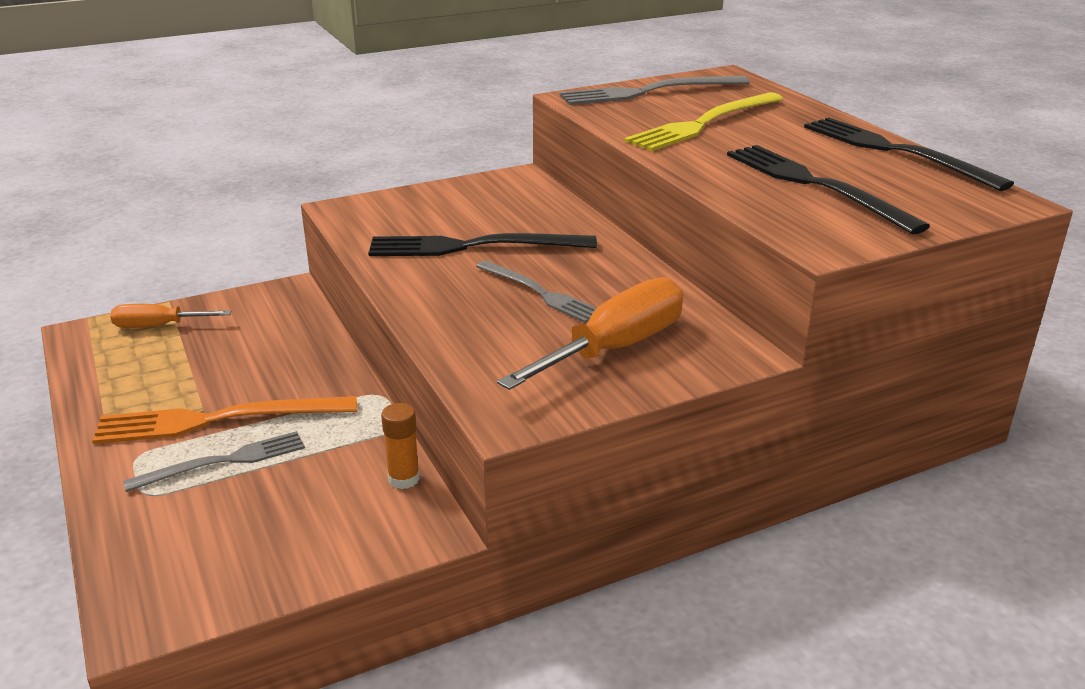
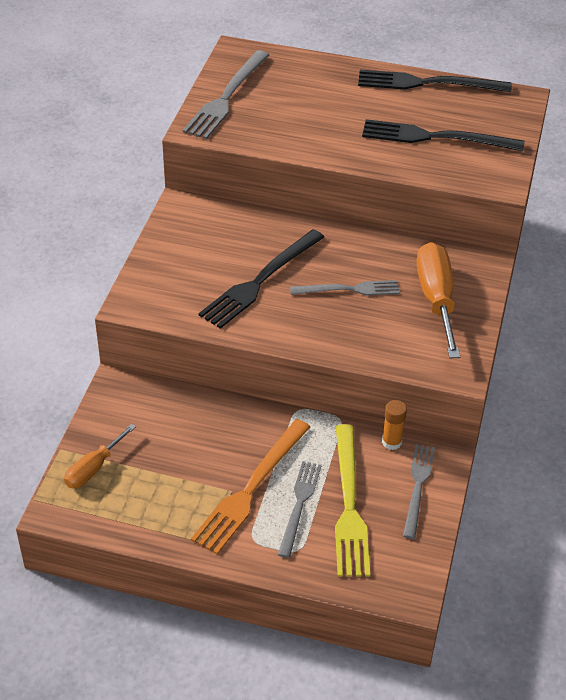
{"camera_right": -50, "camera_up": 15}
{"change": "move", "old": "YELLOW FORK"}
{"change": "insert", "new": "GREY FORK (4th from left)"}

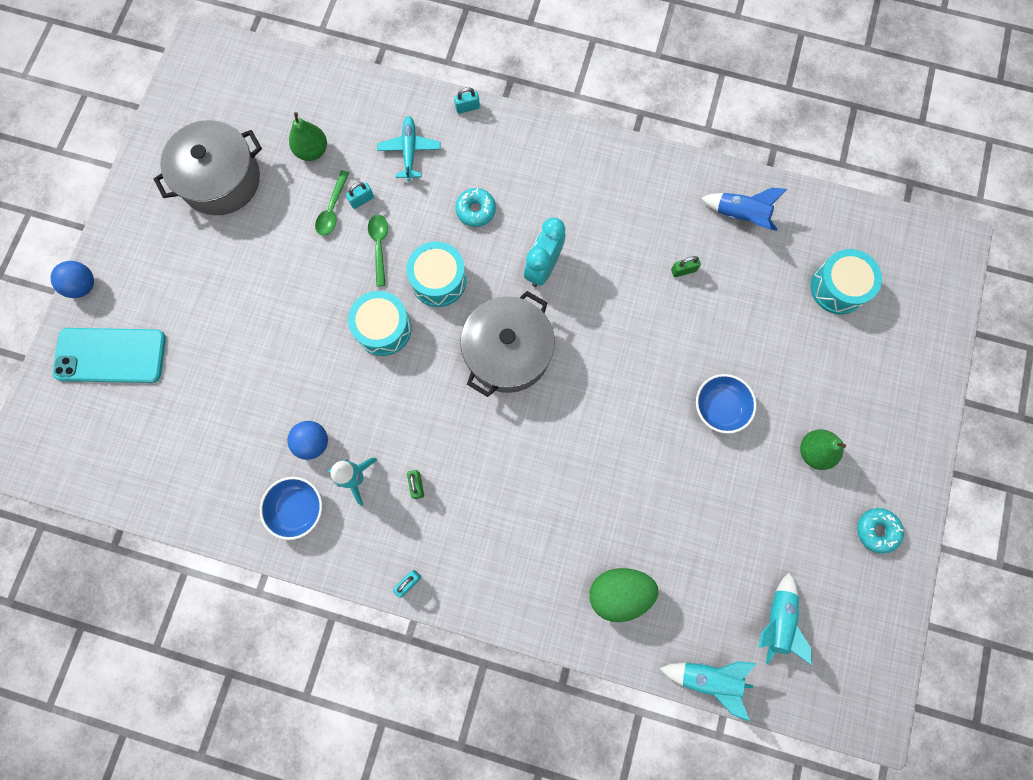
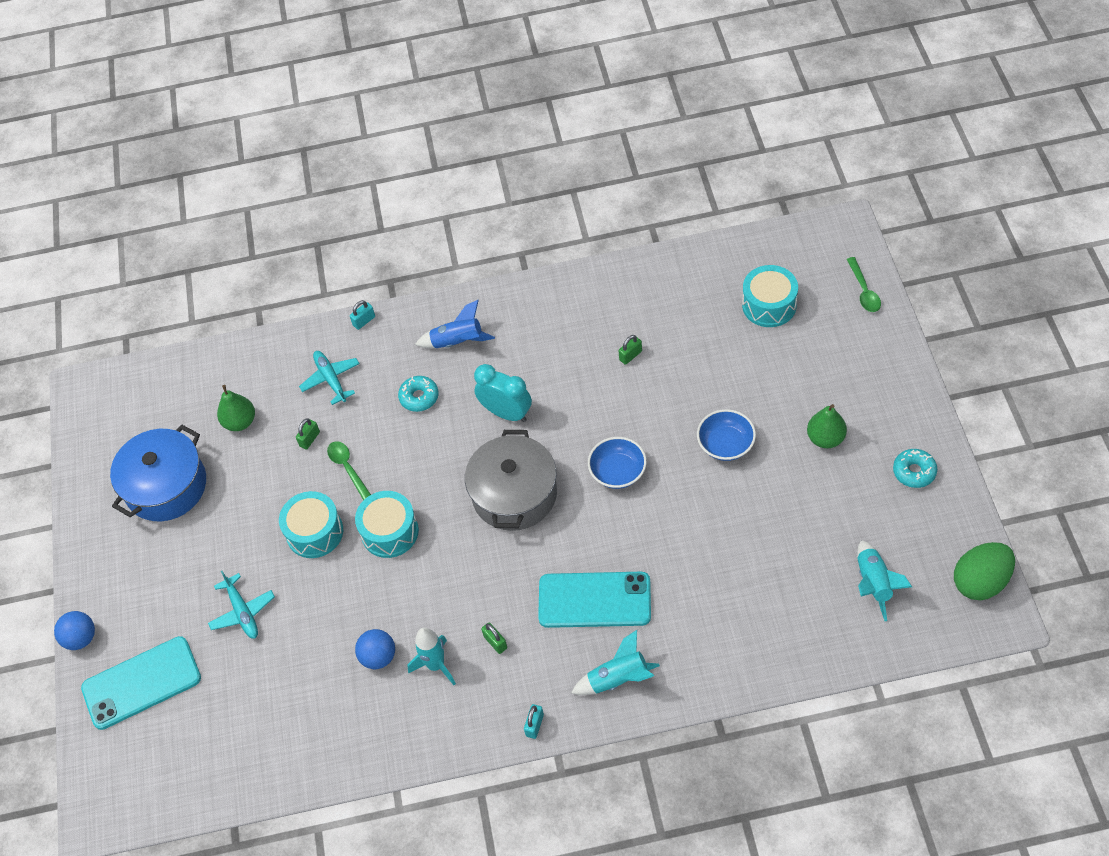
{"camera_right": -20, "camera_up": -20}
{"change": "recolor", "old": "GREY POT (1st from left)", "new": "BLUE POT"}
{"change": "move", "old": "GREEN SPOON (1st from left in the first image)", "new": "GREEN SPOON (2nd from left)"}
{"change": "recolor", "old": "TURQUOISE PADLOCK (1st from left)", "new": "GREEN PADLOCK (1st from left)"}
{"change": "move", "old": "BLUE ROCKET"}
{"change": "rotate", "old": "TURQUOISE CLOCK", "degrees": 120}
{"change": "move", "old": "TURQUOISE DRUM (2nd from left in the first image)", "new": "TURQUOISE DRUM (1st from left)"}
{"change": "move", "old": "BLUE BOWL (1st from left)"}
{"change": "move", "old": "GREEN EGG"}
{"change": "move", "old": "TURQUOISE ROCKET (2nd from left)"}
{"change": "insert", "new": "TURQUOISE PLANE (1st from left)"}
{"change": "insert", "new": "TURQUOISE PHONE (2nd from left)"}

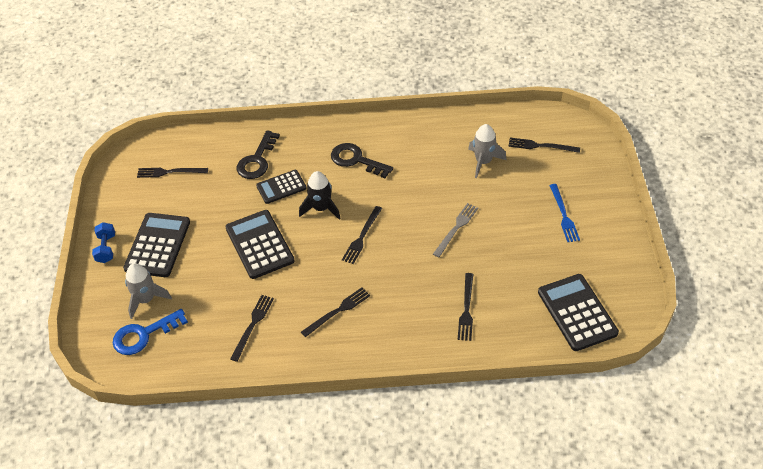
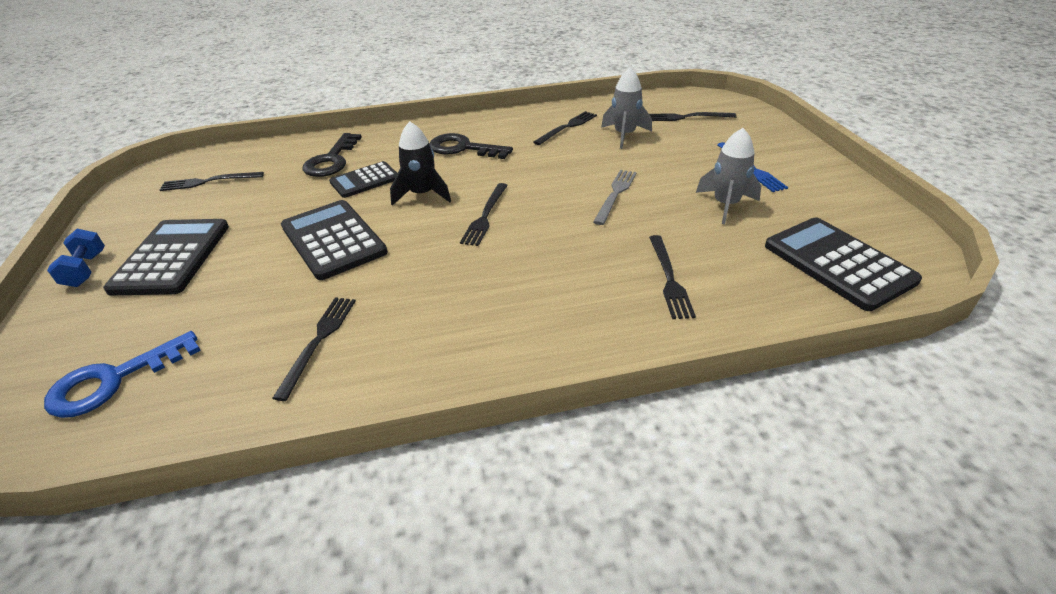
{"camera_right": -10, "camera_up": -10}
{"change": "move", "old": "GREY ROCKET (1st from left in the first image)", "new": "GREY ROCKET (2nd from left)"}
{"change": "move", "old": "BLACK FORK (3rd from left in the first image)", "new": "BLACK FORK (4th from left)"}

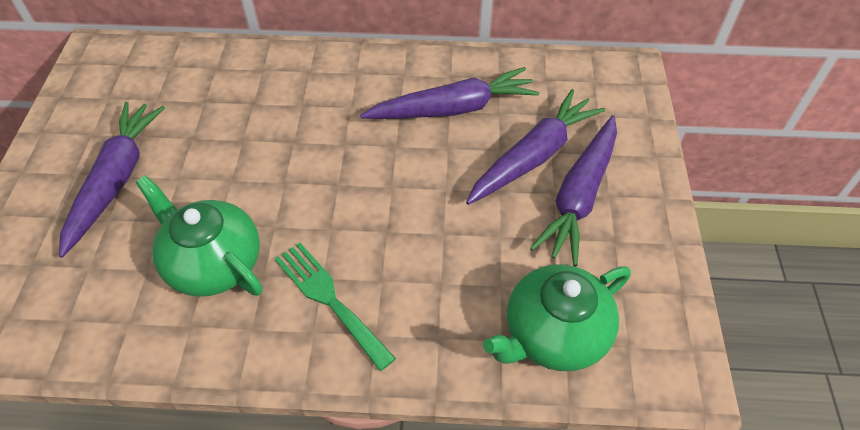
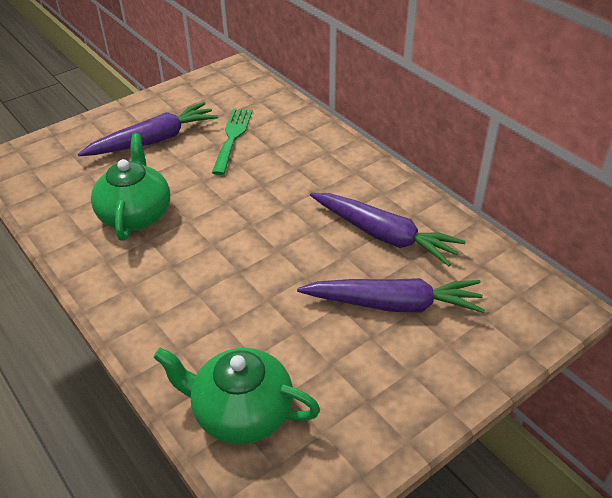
{"camera_right": 50, "camera_up": -10}
{"change": "delete", "old": "PURPLE CARROT (4th from left)"}
{"change": "move", "old": "GREEN FORK"}

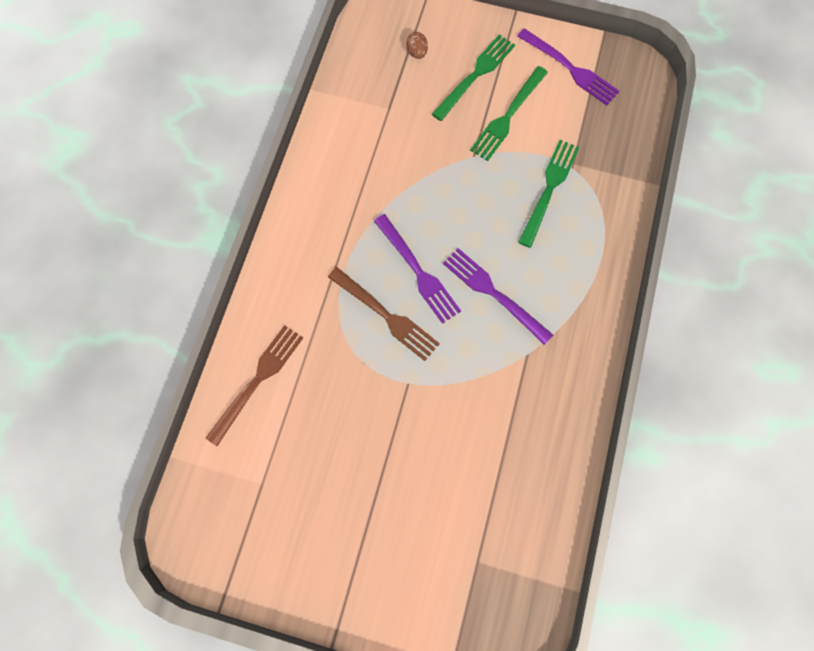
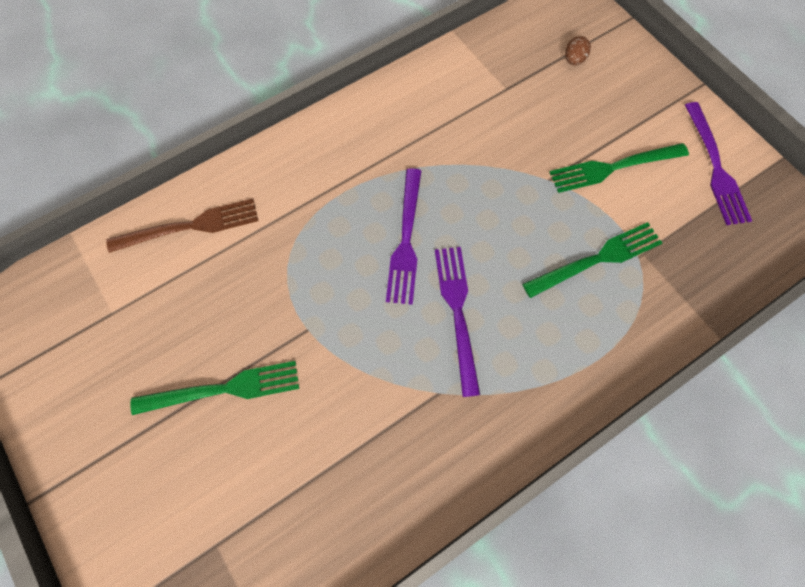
{"camera_right": 40, "camera_up": -5}
{"change": "move", "old": "GREEN FORK (1st from left)"}
{"change": "delete", "old": "BROWN FORK (2nd from left)"}

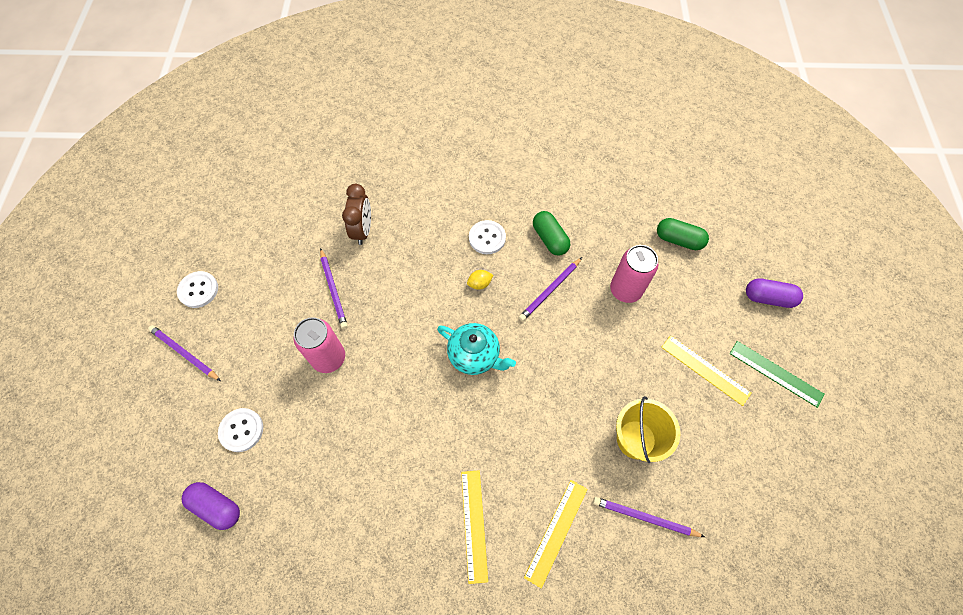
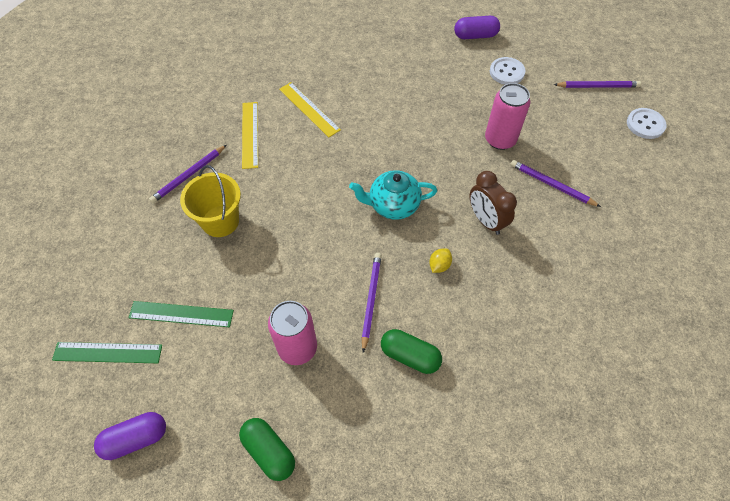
{"camera_right": 145, "camera_up": -5}
{"change": "move", "old": "BROWN CLOCK"}
{"change": "rotate", "old": "GREEN CAPSULE (2nd from left in the first image)", "degrees": 60}
{"change": "delete", "old": "WHITE BUTTON (3rd from left)"}
{"change": "recolor", "old": "YELLOW RULER (3rd from left)", "new": "GREEN RULER (2nd from left)"}
{"change": "rotate", "old": "PURPLE PENCIL (4th from left in the first image)", "degrees": 150}

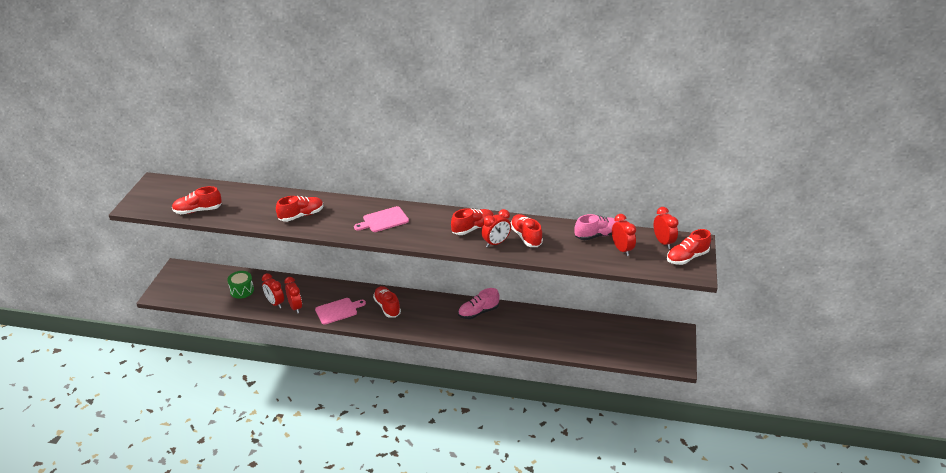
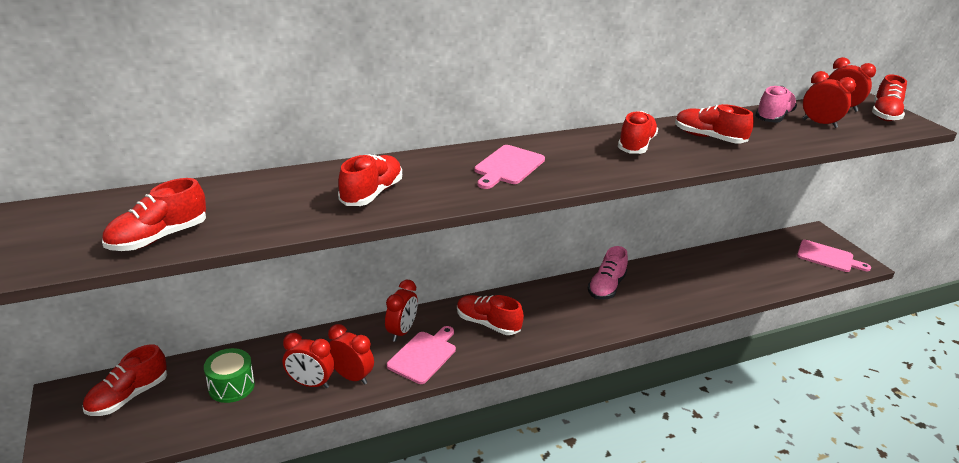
{"camera_right": -35, "camera_up": -5}
{"change": "move", "old": "RED CLOCK (3rd from left)"}
{"change": "insert", "new": "PINK CUTTING BOARD (3rd from left)"}
{"change": "insert", "new": "RED SHOE (1st from left)"}

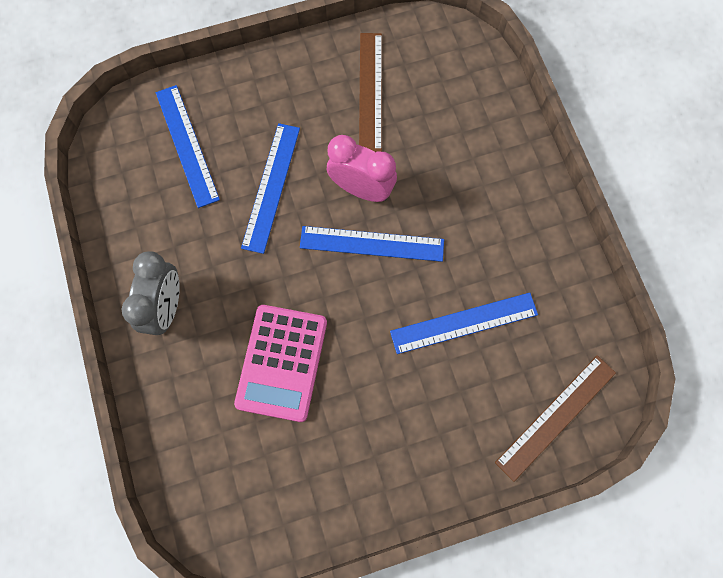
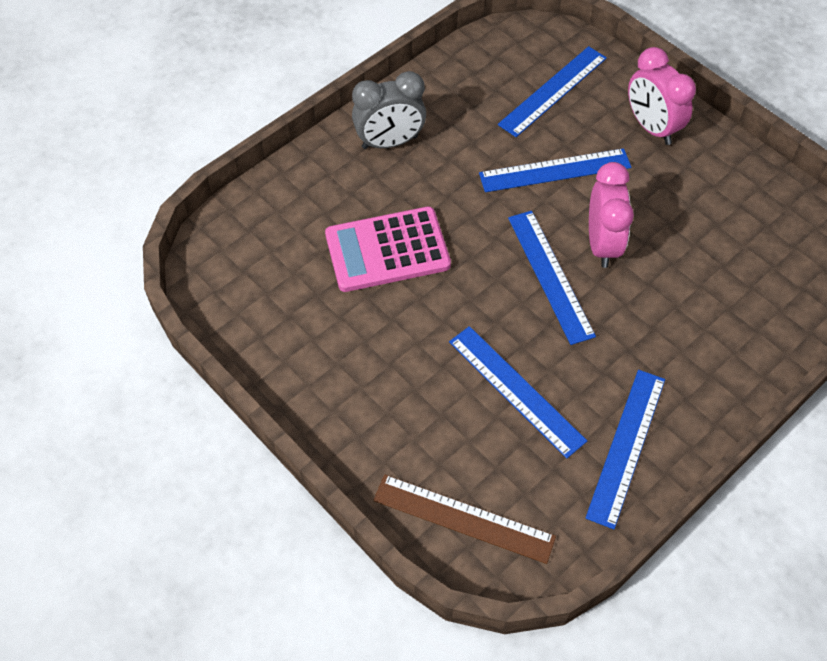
{"camera_right": 65, "camera_up": -15}
{"change": "delete", "old": "BROWN RULER (1st from left)"}
{"change": "insert", "new": "PINK CLOCK (2nd from left)"}
{"change": "insert", "new": "BLUE RULER (5th from left)"}

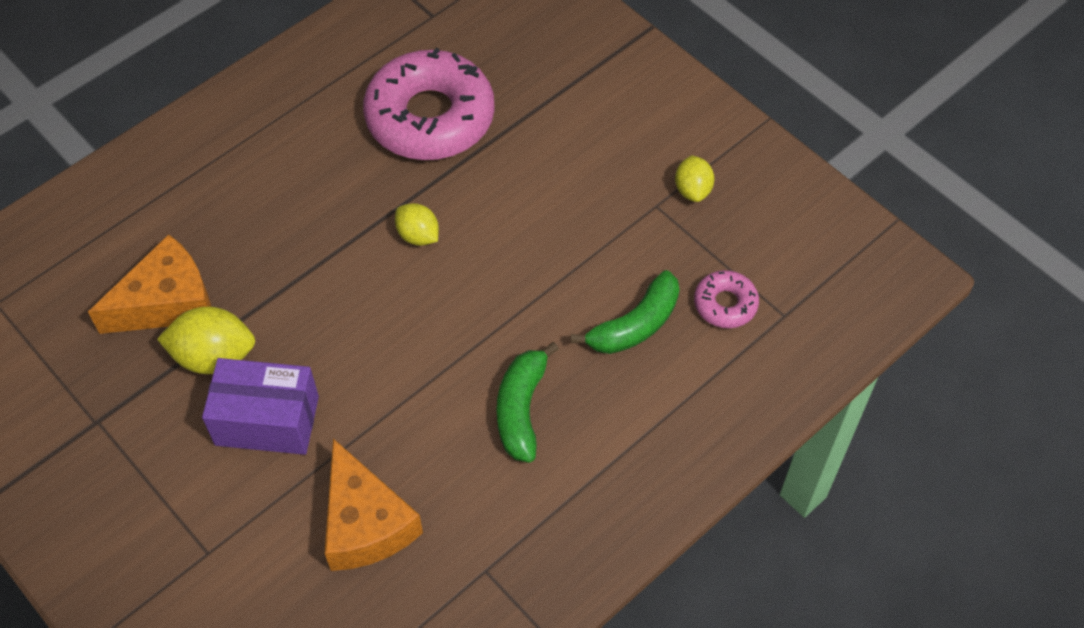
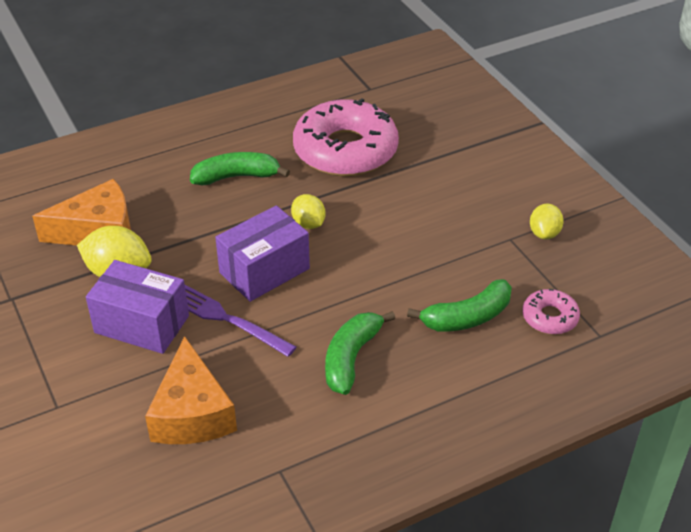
{"camera_right": 15, "camera_up": -15}
{"change": "insert", "new": "GREEN BANANA (1st from left)"}
{"change": "insert", "new": "PURPLE BOX (2nd from left)"}
{"change": "insert", "new": "PURPLE FORK"}

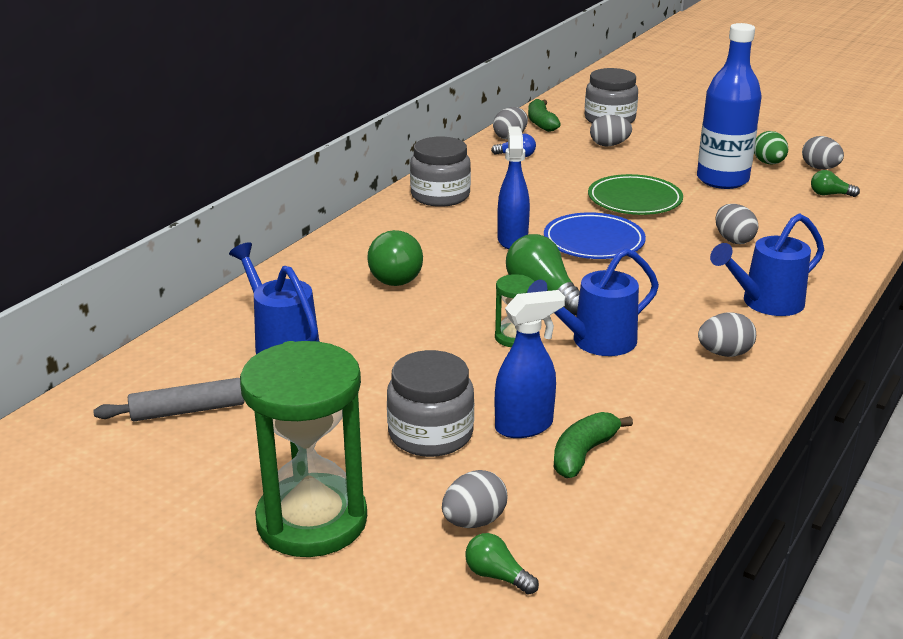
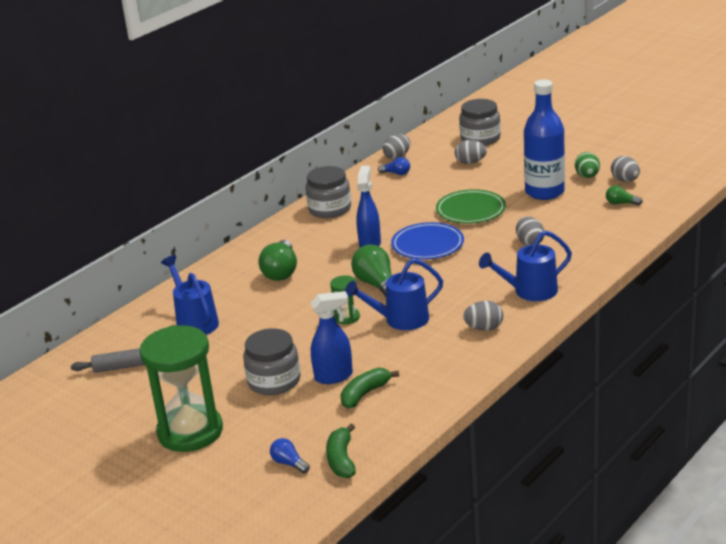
{"camera_right": 10, "camera_up": 0}
{"change": "move", "old": "GREEN BANANA (1st from left)"}
{"change": "delete", "old": "GREY EGG (1st from left)"}
{"change": "recolor", "old": "GREEN LIGHT BULB (2nd from left)", "new": "BLUE LIGHT BULB (1st from left)"}

